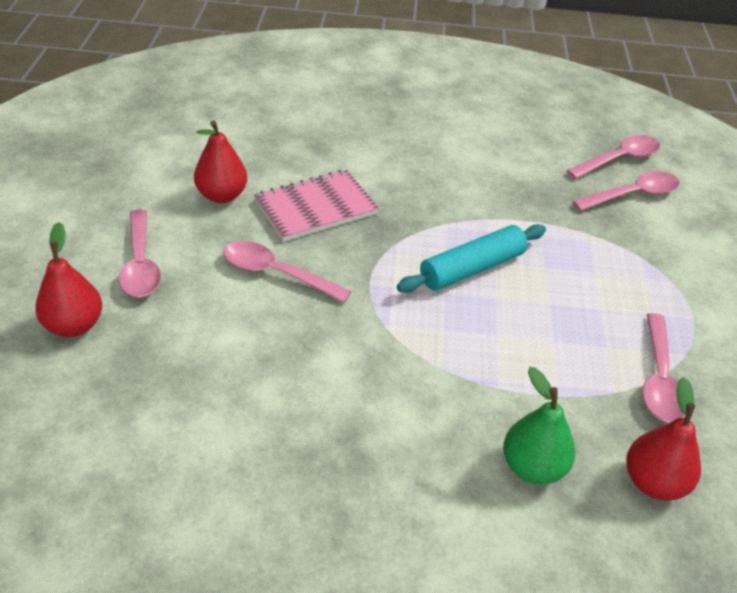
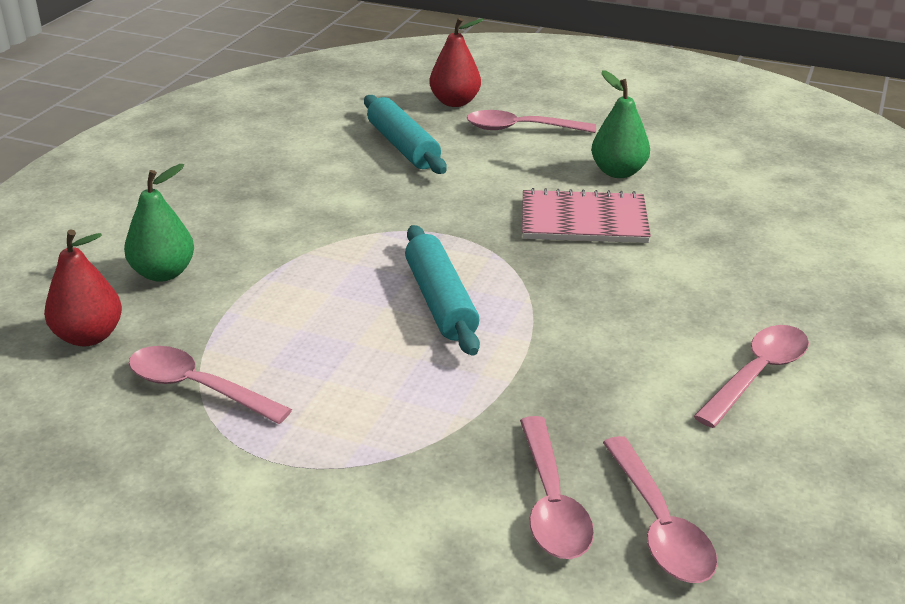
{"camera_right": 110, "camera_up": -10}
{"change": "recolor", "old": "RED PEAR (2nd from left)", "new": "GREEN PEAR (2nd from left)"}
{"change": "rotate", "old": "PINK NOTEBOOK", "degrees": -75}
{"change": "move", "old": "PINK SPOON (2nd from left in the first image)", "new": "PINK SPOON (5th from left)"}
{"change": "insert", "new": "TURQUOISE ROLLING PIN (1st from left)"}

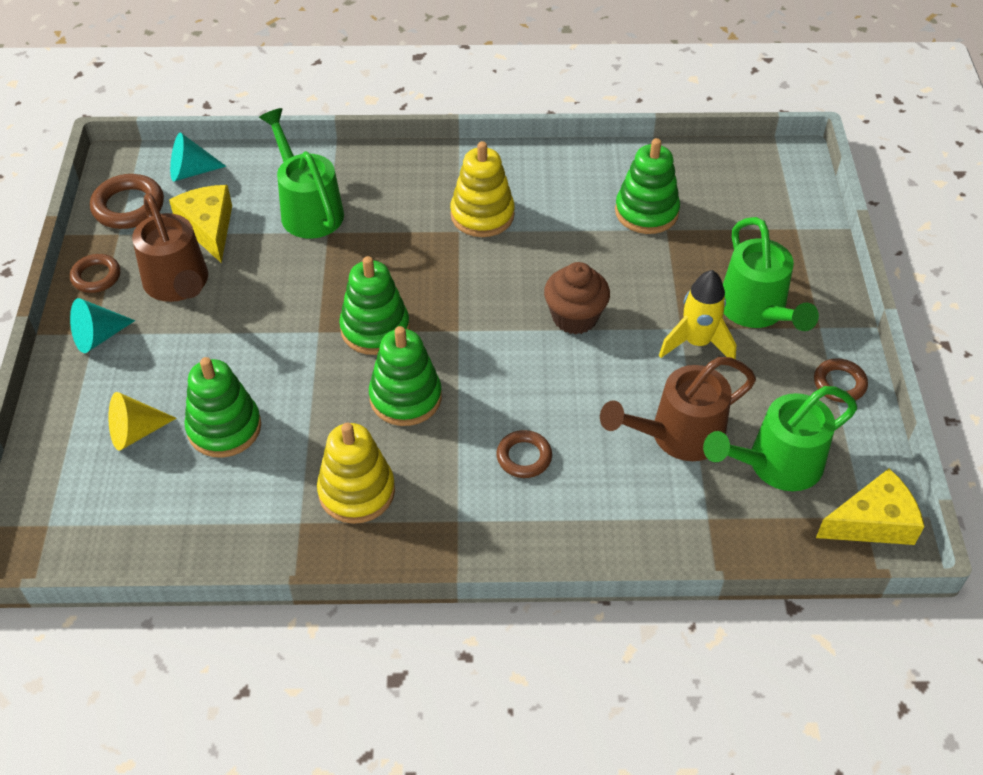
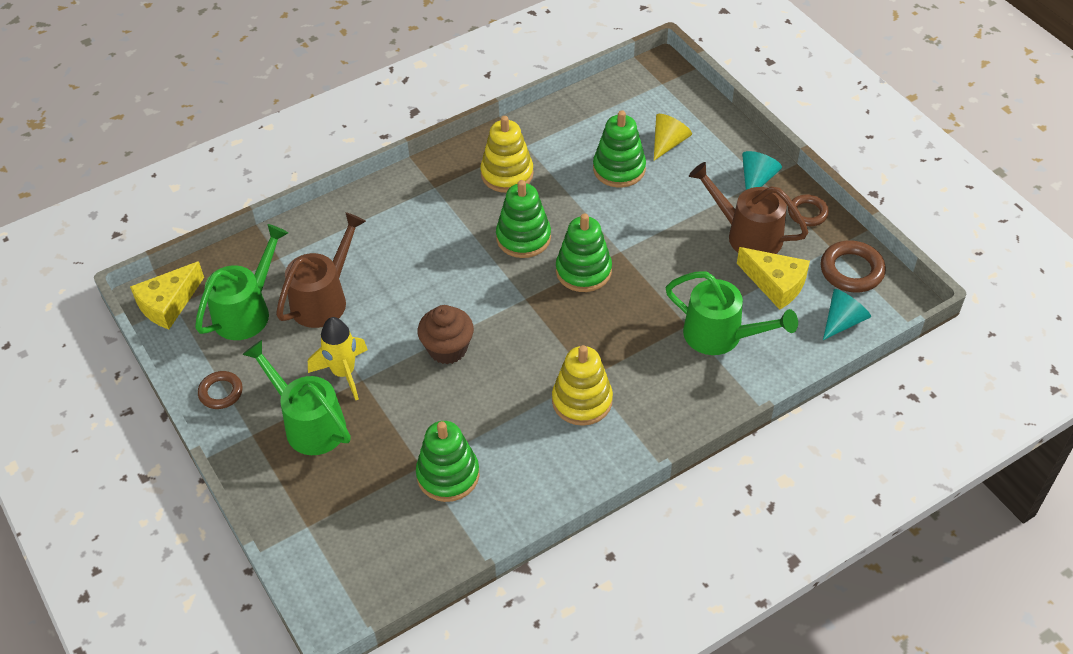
{"camera_right": 150, "camera_up": 0}
{"change": "delete", "old": "BROWN RING (3rd from left)"}

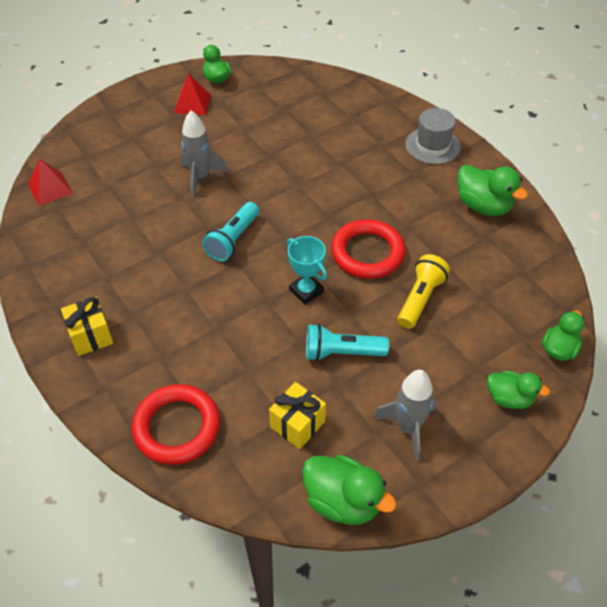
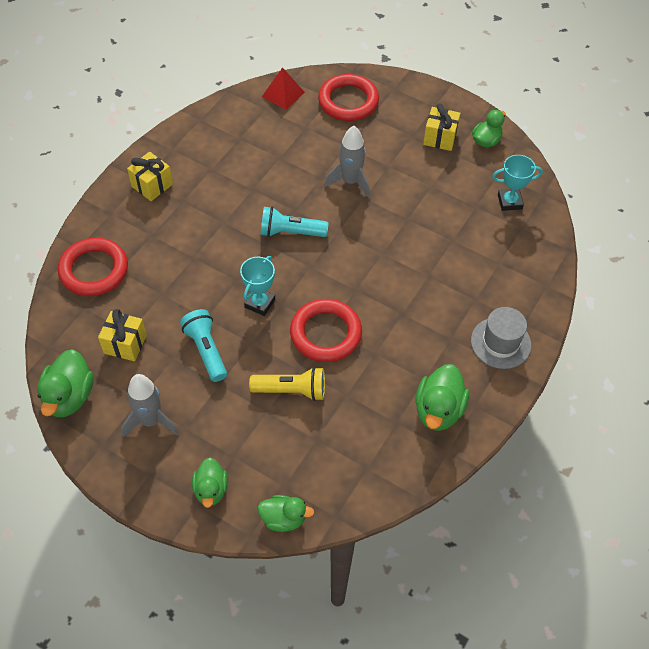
{"camera_right": 65, "camera_up": 5}
{"change": "replace", "old": "RED PYRAMID (2nd from left)", "new": "YELLOW GIFT (3rd from left)"}
{"change": "insert", "new": "RED RING (3rd from left)"}
{"change": "insert", "new": "TURQUOISE TROPHY (2nd from left)"}

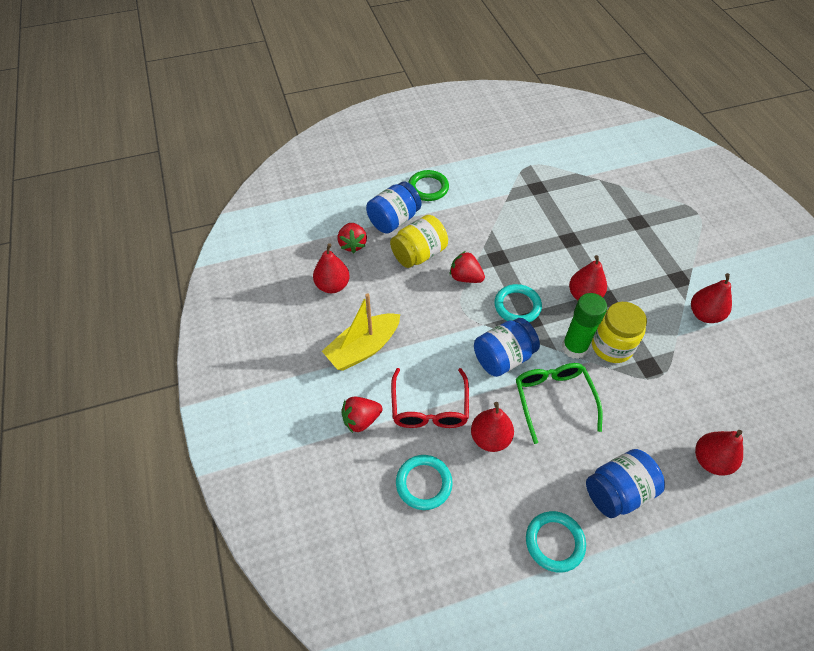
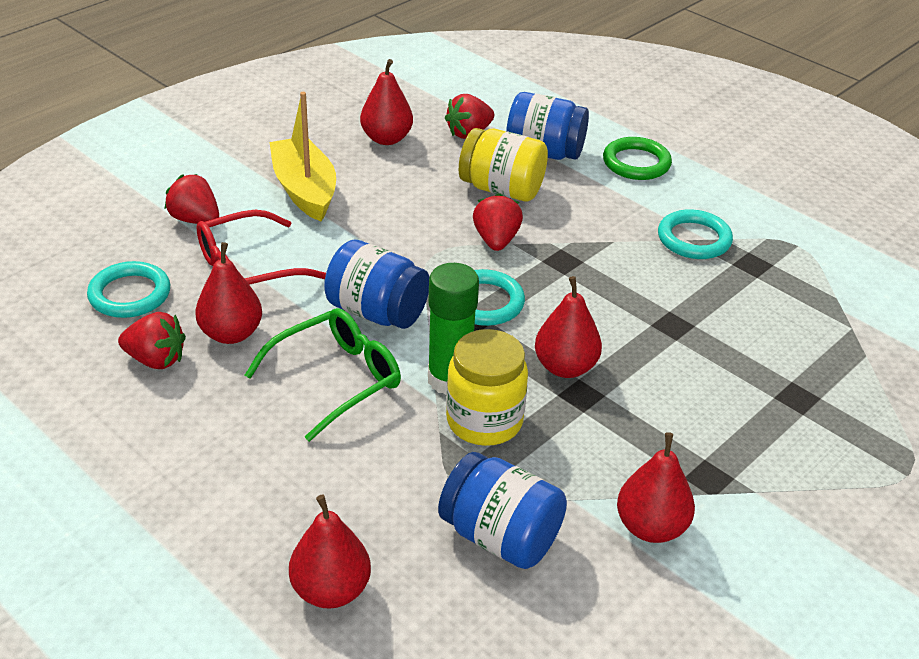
{"camera_right": 60, "camera_up": -15}
{"change": "rotate", "old": "YELLOW BOAT", "degrees": 45}
{"change": "move", "old": "BLUE JAR (3rd from left in the first image)", "new": "BLUE JAR (2nd from left)"}
{"change": "move", "old": "TURQUOISE RING (3rd from left)"}
{"change": "insert", "new": "RED STRAWBERRY (1st from left)"}

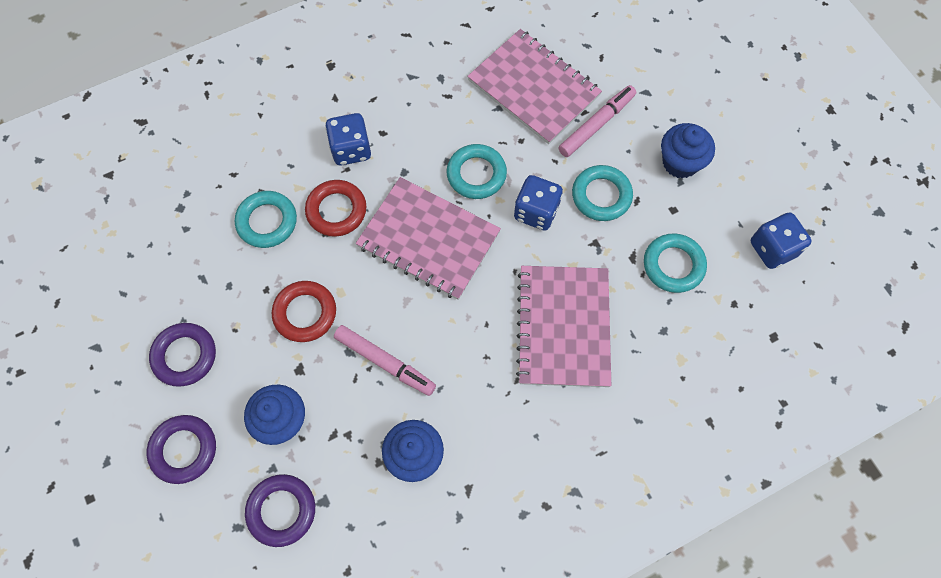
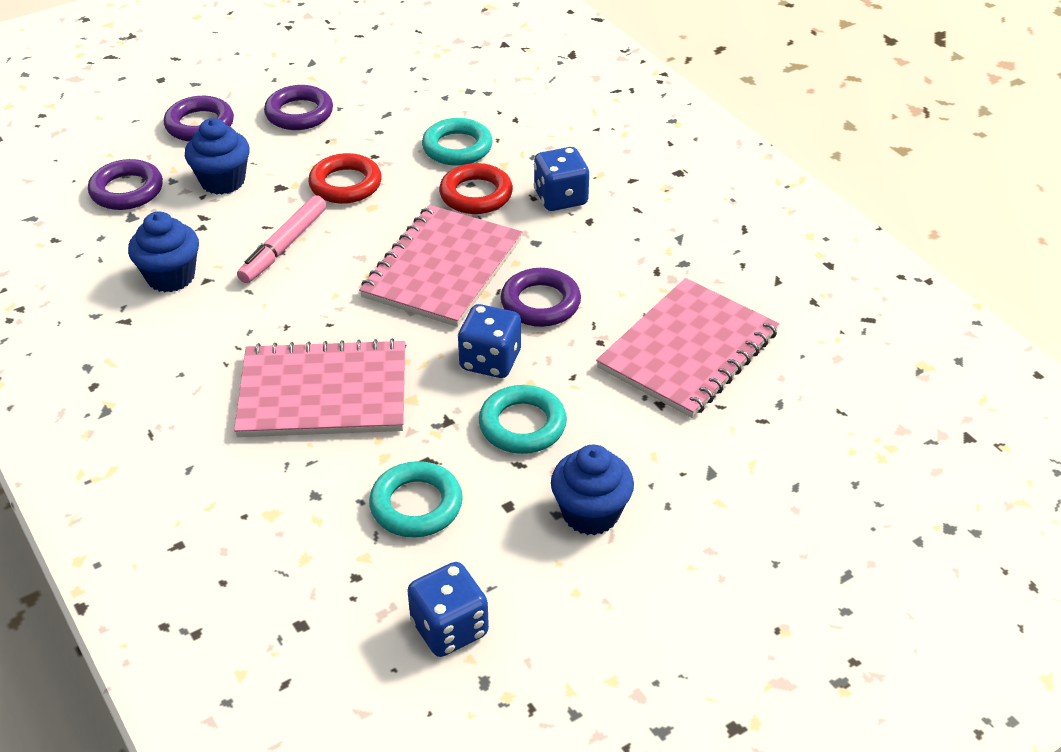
{"camera_right": 85, "camera_up": -25}
{"change": "delete", "old": "PINK MARKER (2nd from left)"}
{"change": "recolor", "old": "TURQUOISE RING (2nd from left)", "new": "PURPLE RING (4th from left)"}

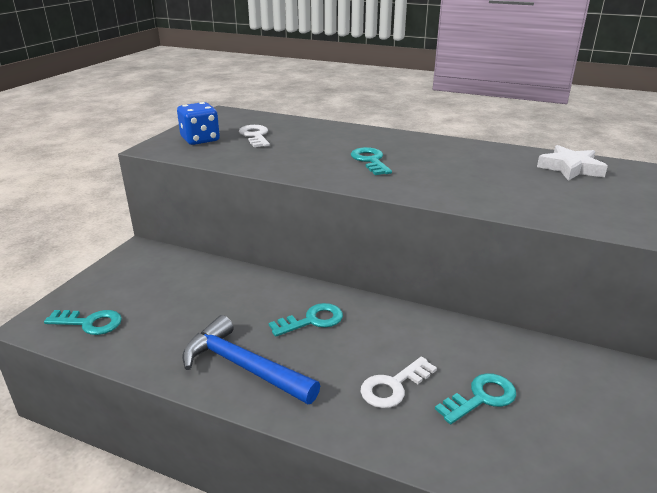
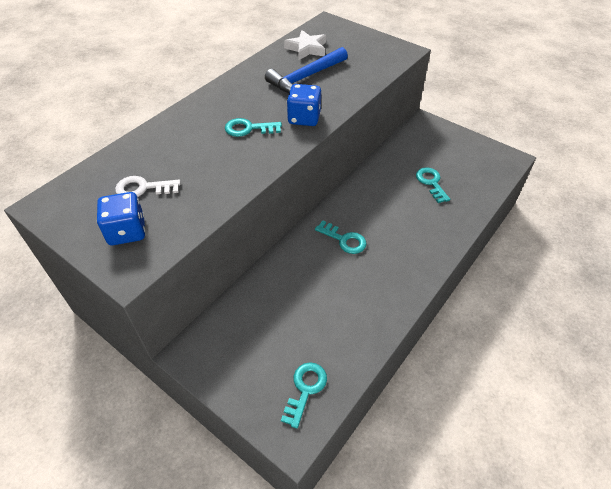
{"camera_right": -75, "camera_up": 20}
{"change": "rotate", "old": "TURQUOISE KEY (2nd from left in the first image)", "degrees": 135}
{"change": "move", "old": "BLUE HAMMER"}
{"change": "delete", "old": "WHITE KEY (2nd from left)"}
{"change": "insert", "new": "BLUE DICE (2nd from left)"}

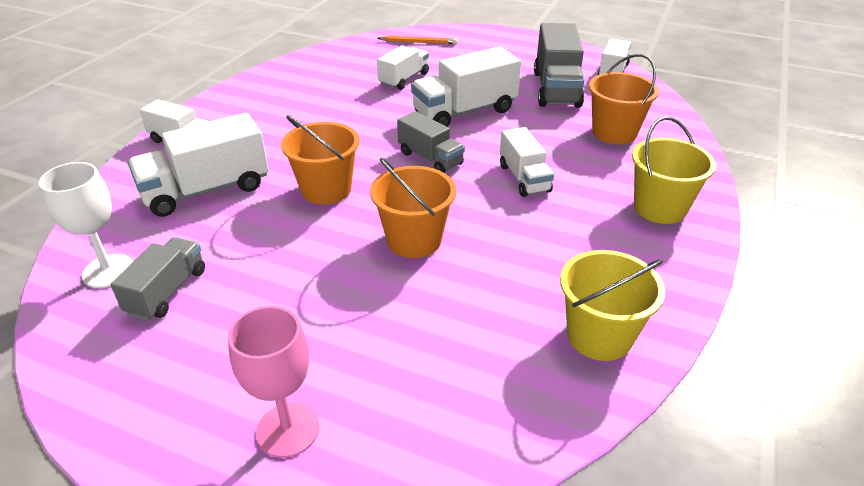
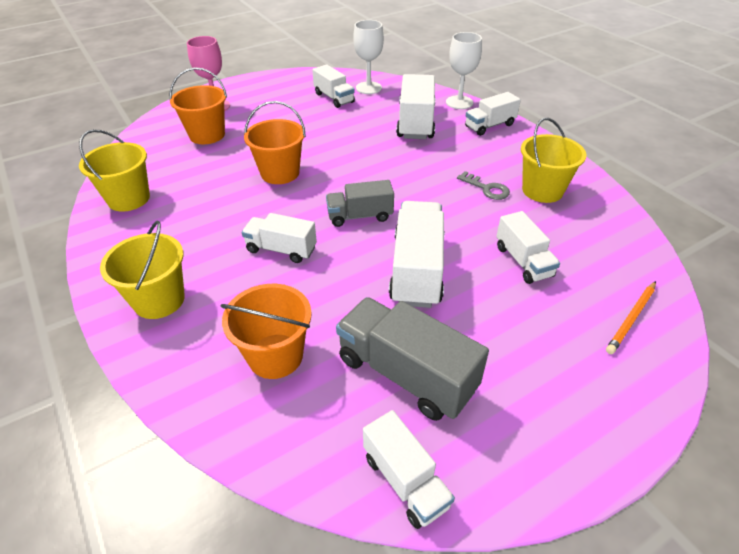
{"camera_right": 125, "camera_up": 5}
{"change": "move", "old": "ORANGE BUCKET (1st from left)"}
{"change": "recolor", "old": "GREY TRUCK (1st from left)", "new": "WHITE TRUCK (2nd from left)"}
{"change": "insert", "new": "WHITE GOBLET (2nd from left)"}
{"change": "insert", "new": "YELLOW BUCKET (3rd from left)"}
{"change": "insert", "new": "GREY KEY"}

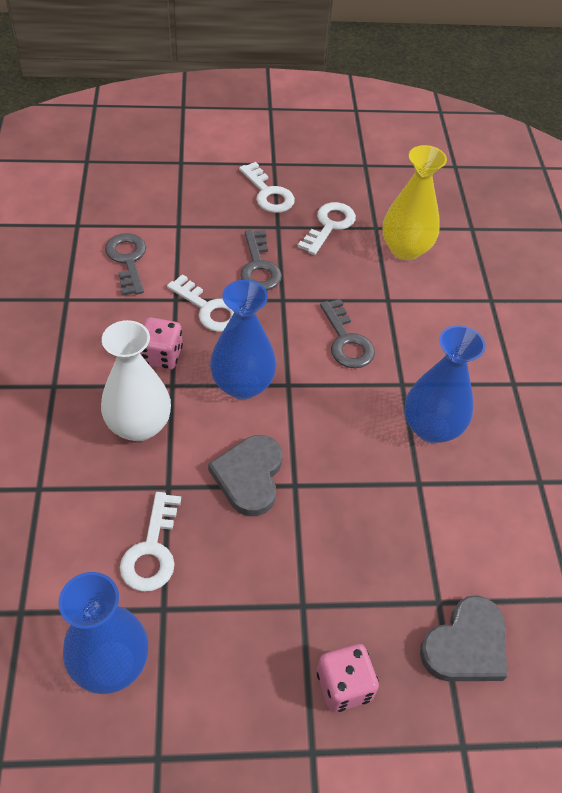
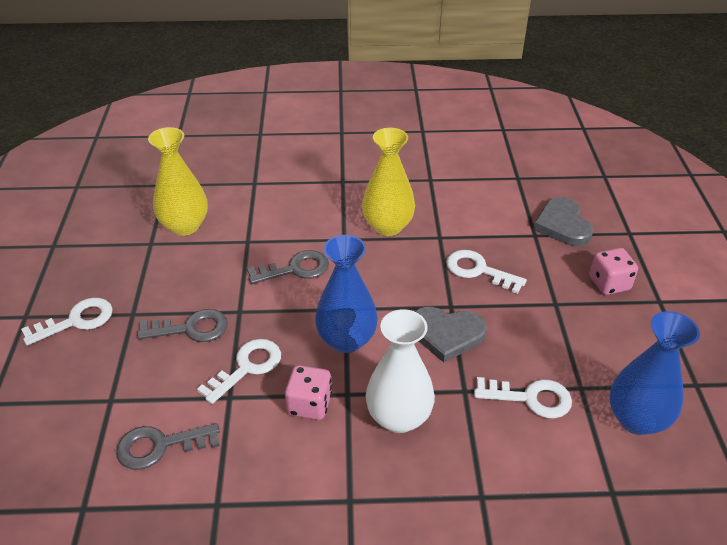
{"camera_right": -85, "camera_up": -10}
{"change": "move", "old": "WHITE KEY (4th from left in the first image)", "new": "WHITE KEY (3rd from left)"}
{"change": "recolor", "old": "BLUE VASE (3rd from left)", "new": "YELLOW VASE (2nd from left)"}
{"change": "rotate", "old": "GREY HEART (2nd from left)", "degrees": -150}

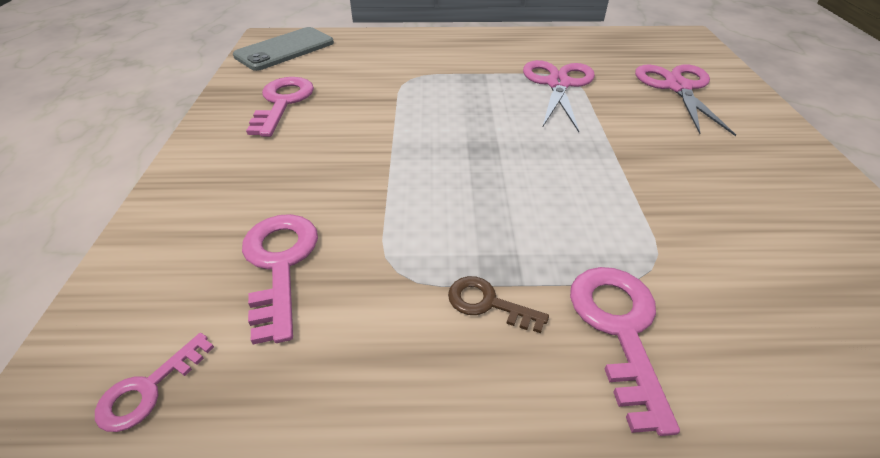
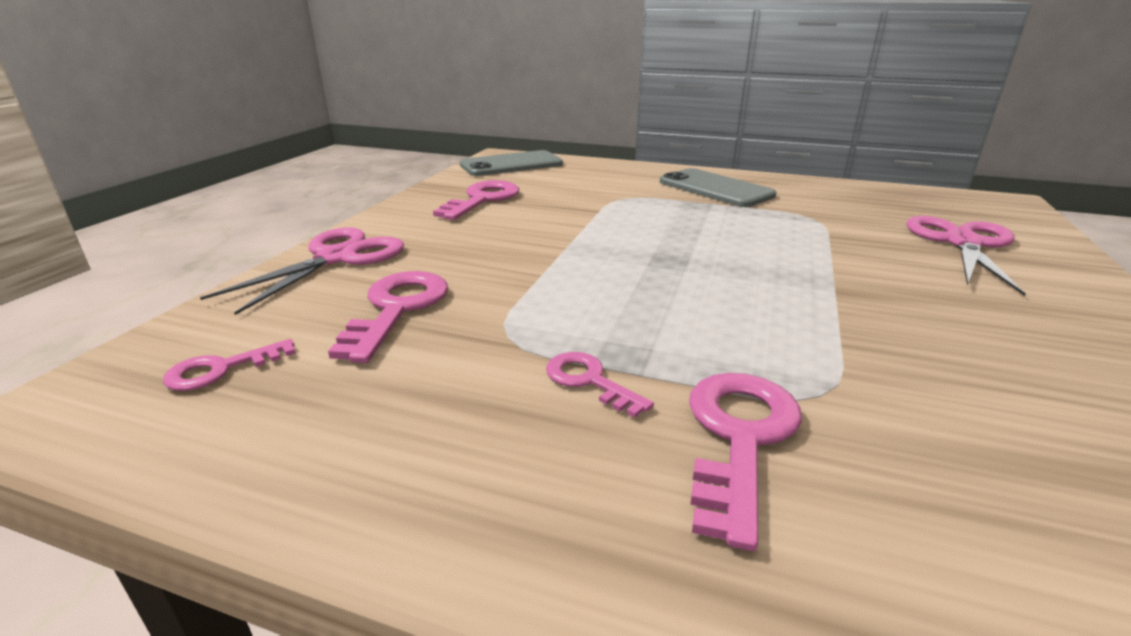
{"camera_right": 20, "camera_up": -15}
{"change": "move", "old": "PINK SCISSORS (1st from left)"}
{"change": "recolor", "old": "BROWN KEY", "new": "PINK KEY (4th from left)"}
{"change": "insert", "new": "GREY PHONE (2nd from left)"}

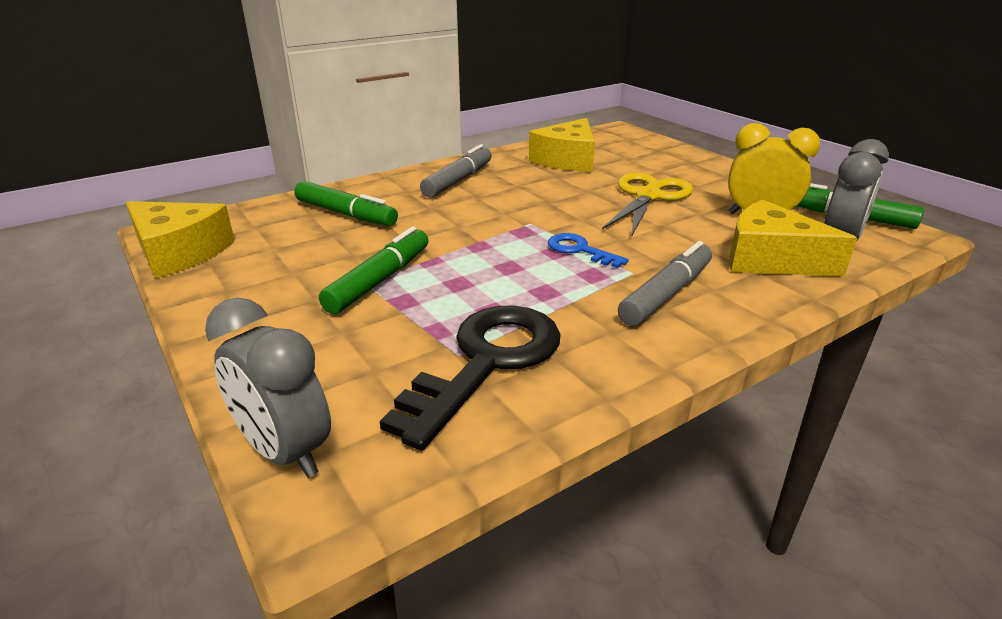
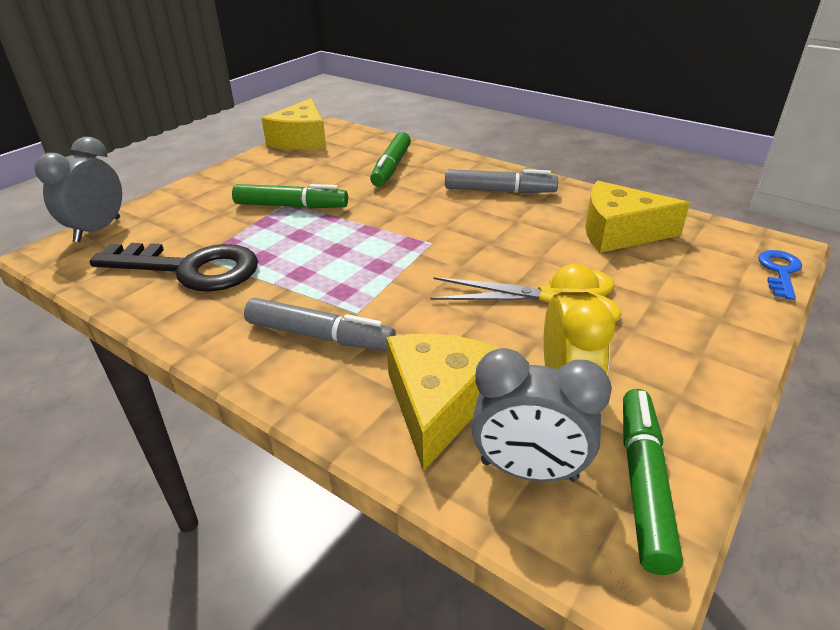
{"camera_right": 70, "camera_up": 5}
{"change": "move", "old": "BLUE KEY"}

